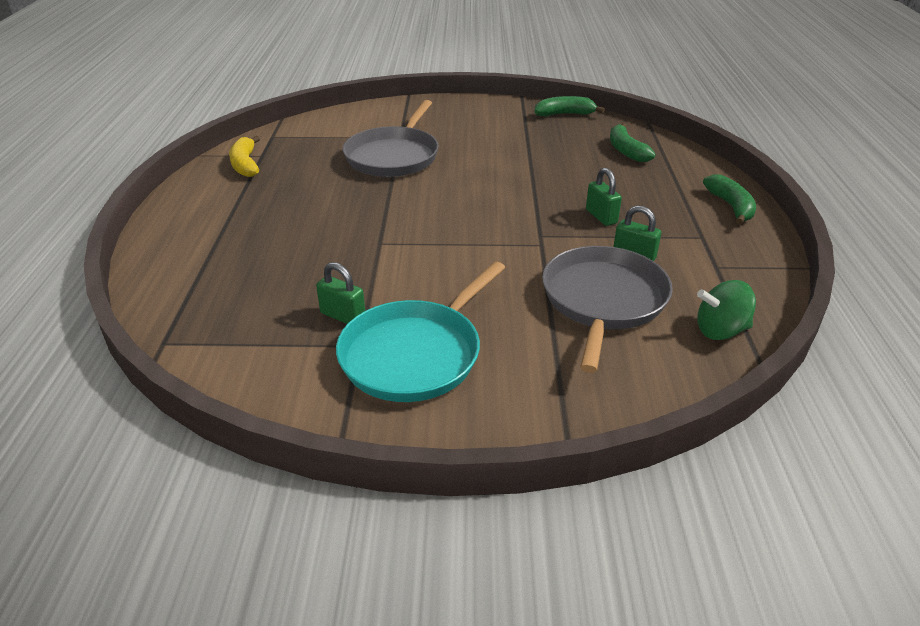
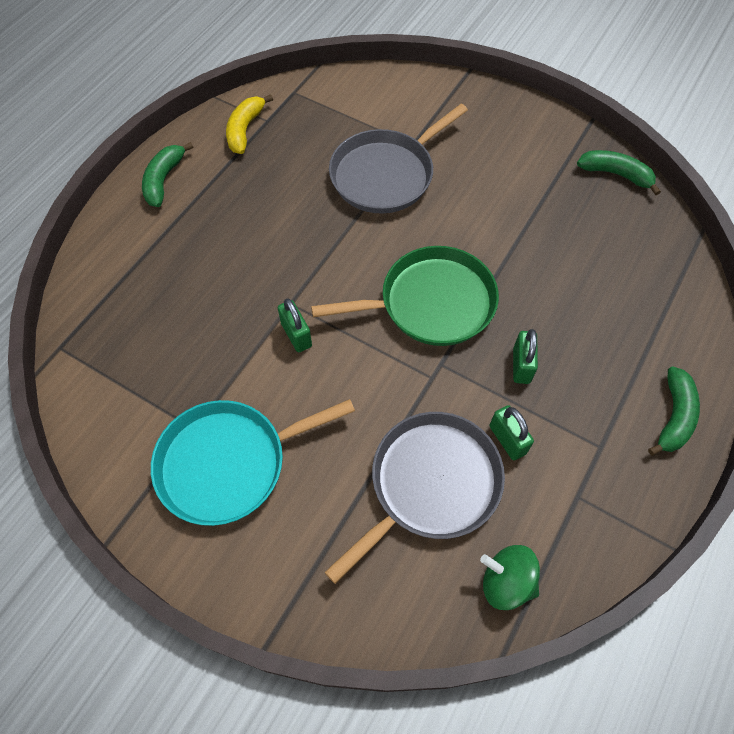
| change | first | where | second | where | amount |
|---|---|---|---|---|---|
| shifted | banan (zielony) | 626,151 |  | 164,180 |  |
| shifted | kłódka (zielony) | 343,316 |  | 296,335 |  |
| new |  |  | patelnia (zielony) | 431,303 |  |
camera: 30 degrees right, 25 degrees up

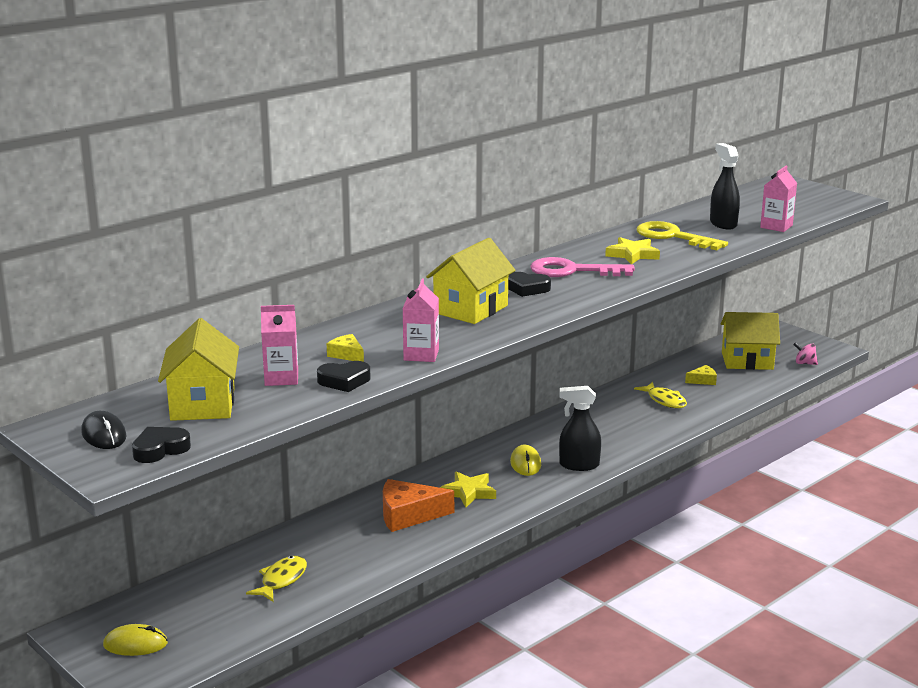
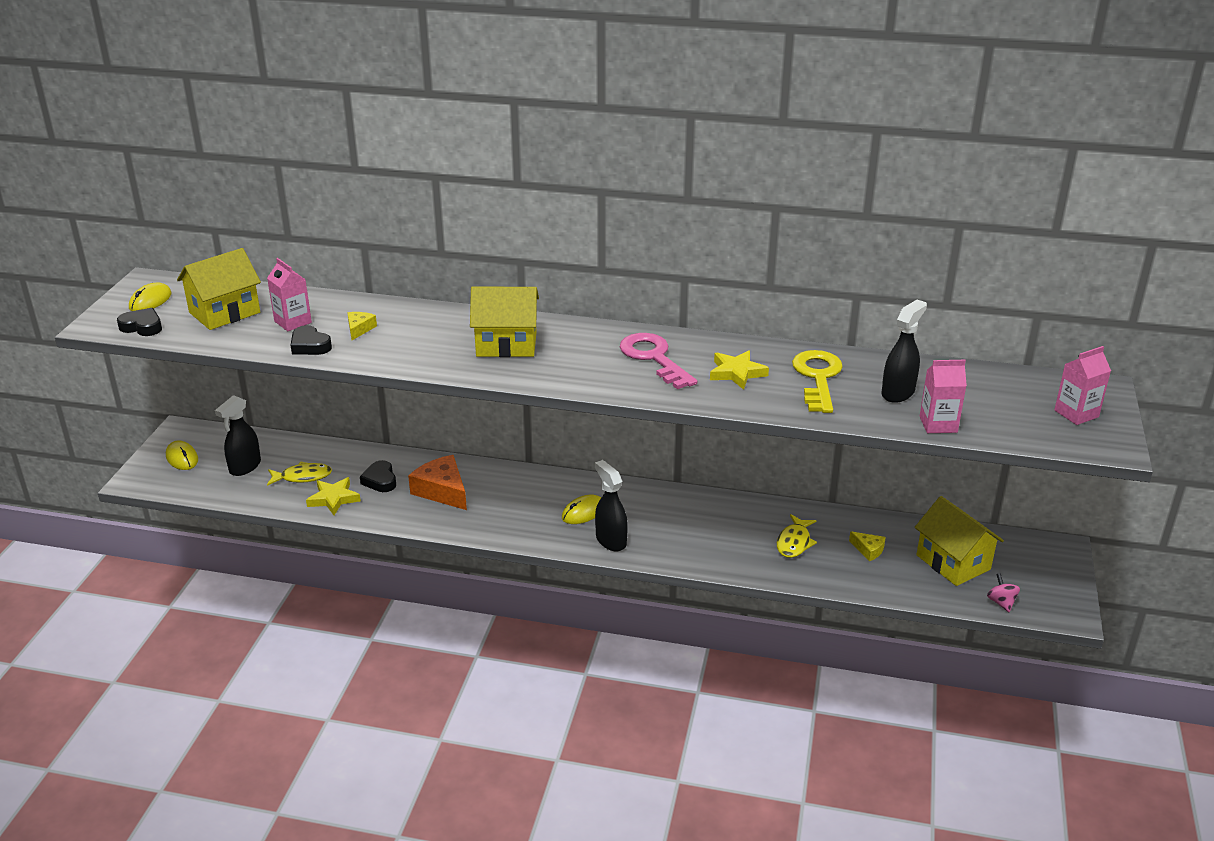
| change | first | where | second | where | amount |
|---|---|---|---|---|---|
| shifted | serce (czarny) | 527,288 |  | 380,480 |  |
| shifted | karton mleka (różowy) | 421,355 |  | 1076,414 |  |
| repainted | myszka (czarny) | 104,435 | myszka (żółty) | 150,301 |  |
| shifted | gwiazda (żółty) | 469,492 |  | 334,499 |  |
| new |  |  | spryskiwacz (czarny) | 245,467 |  |
camera: 55 degrees right, 10 degrees up

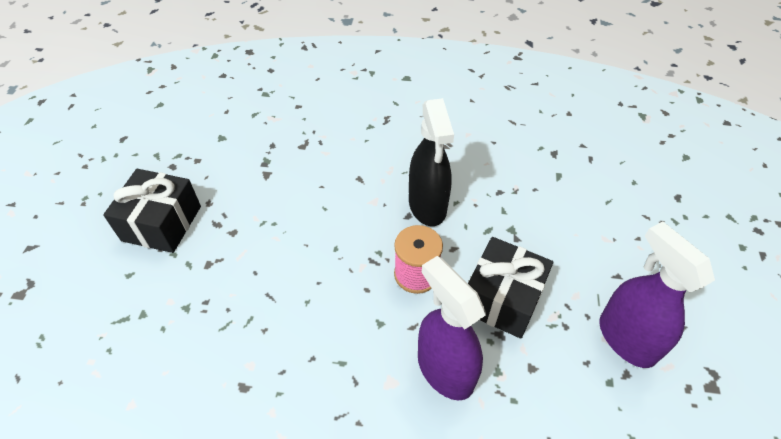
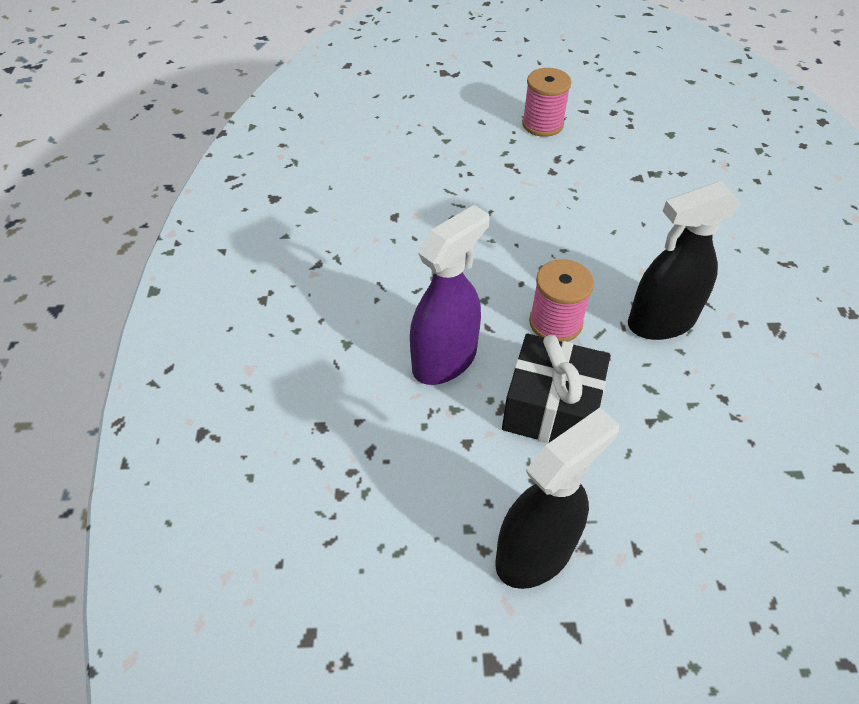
| change | first | where | second | where | amount |
|---|---|---|---|---|---|
| swapped | prezent (czarny) | 162,223 | szpulka (różowy) | 542,124 |  |
| repainted | spryskiwacz (fioletowy) | 626,339 | spryskiwacz (czarny) | 535,552 |  |
camera: 80 degrees right, 0 degrees up

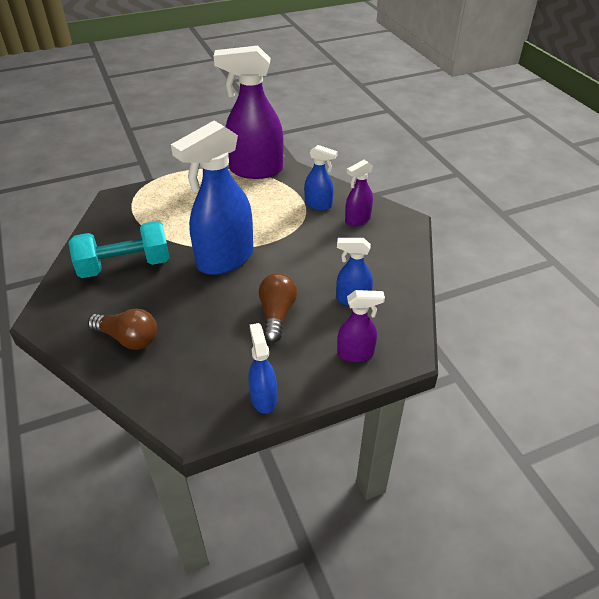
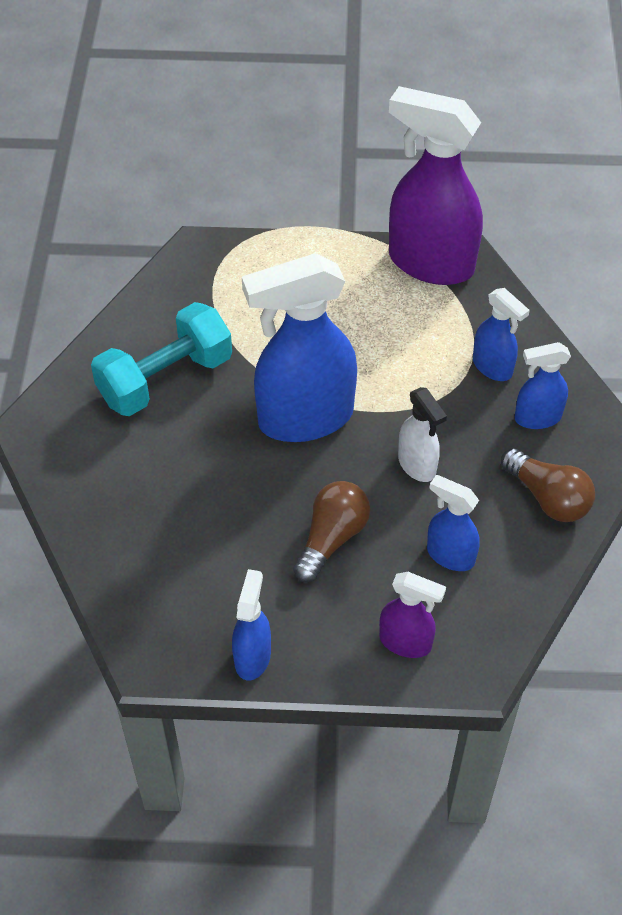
| change | first | where | second | where | amount |
|---|---|---|---|---|---|
| repainted | spryskiwacz (fioletowy) | 357,220 | spryskiwacz (niebieski) | 537,418 |  |
| rotated | hantel (turkusowy) | 125,266 |  | 165,379 | 45 degrees counterclockwise |
| shifted | żarówka (brązowy) | 128,338 |  | 548,498 |  |
| new |  |  | spryskiwacz (biały) | 417,465 |  |
camera: 25 degrees right, 10 degrees up

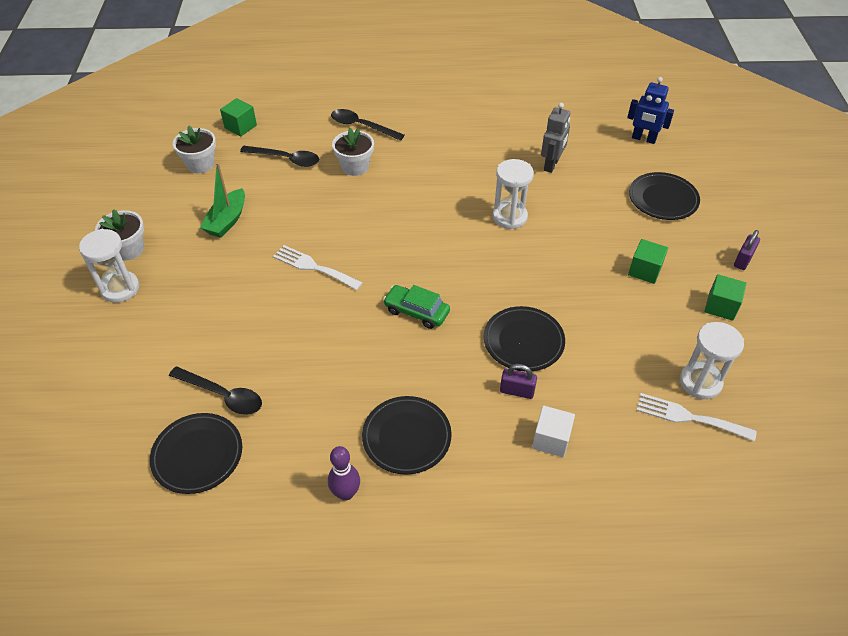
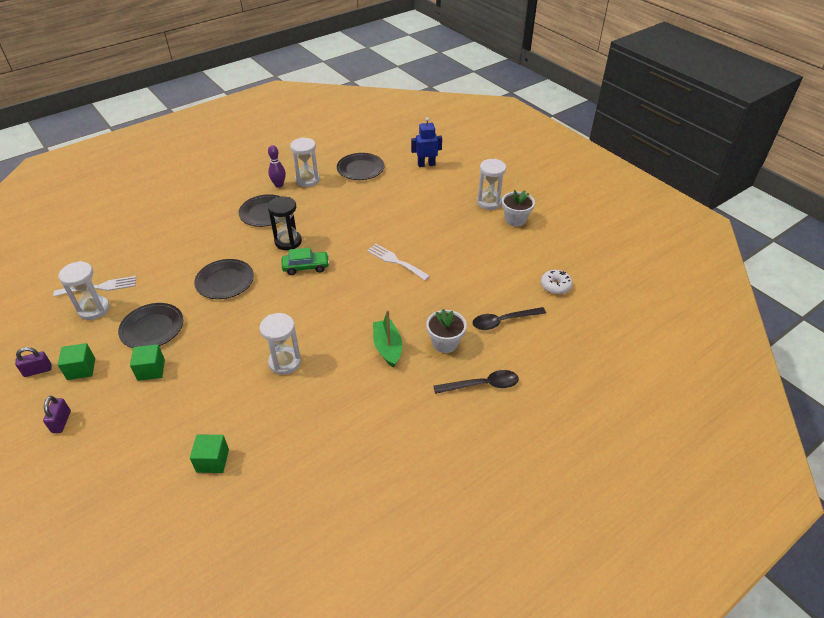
| change | first | where | second | where | amount |
|---|---|---|---|---|---|
| shifted | robot (niebieski) | 643,139 |  | 426,164 |  |
| shifted | sześcian (zielony) | 240,126 |  | 213,461 |  |
| gone | robot (szary) | 551,165 |  |  |  |
| swapped | doniczka (biały) | 200,164 | donut (biały) | 555,286 |  |
| shifted | łódka (zielony) | 227,220 |  | 387,348 |  |
| shifted | talerz (czarny) | 663,199 |  | 152,328 |  |
| rotated | widelec (biały) | 313,267 |  | 395,261 | 135 degrees counterclockwise |
| shifted | kłódka (fioletowy) | 517,391 |  | 38,370 |  |
| gone | łyżka (czarny) | 223,395 |  |  |  |
| gone | sześcian (biały) | 551,439 |  |  |  |
| new |  |  | klepsydra (biały) | 307,180 |  |
| new |  |  | klepsydra (czarny) | 288,242 |  |
camera: 145 degrees right, 5 degrees down

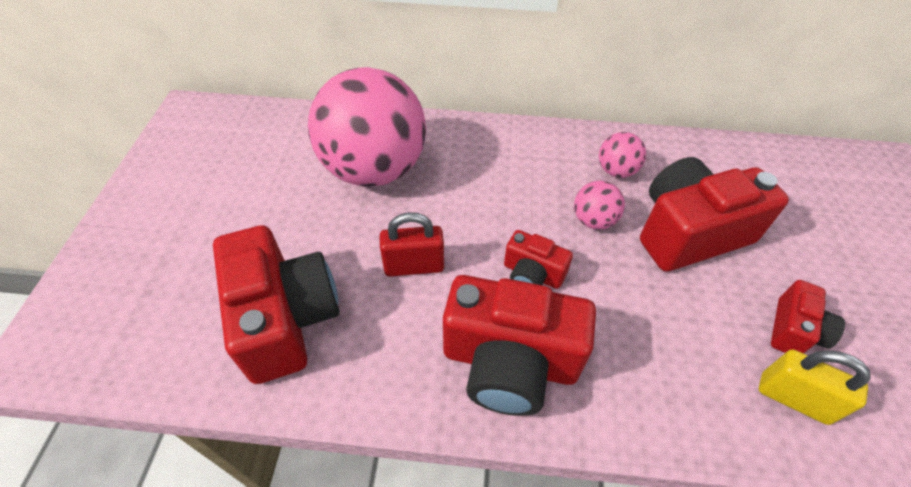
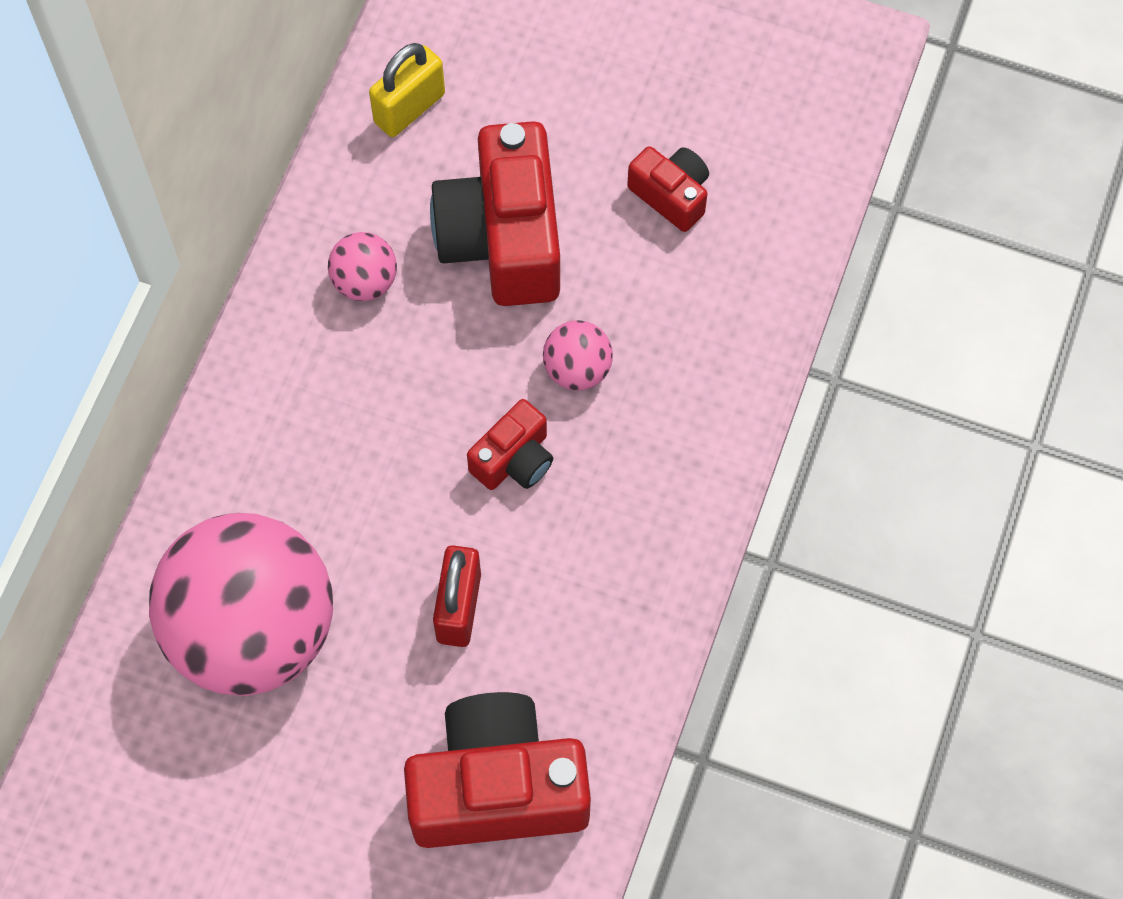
| change | first | where | second | where | amount |
|---|---|---|---|---|---|
| shifted | piłka (różowy) | 593,220 |  | 577,369 |  |
| gone | aparat fotograficzny (czerwony) | 509,362 |  |  |  |
| shifted | kłódka (żółty) | 793,398 |  | 409,108 |  |
camera: 75 degrees left, 15 degrees up

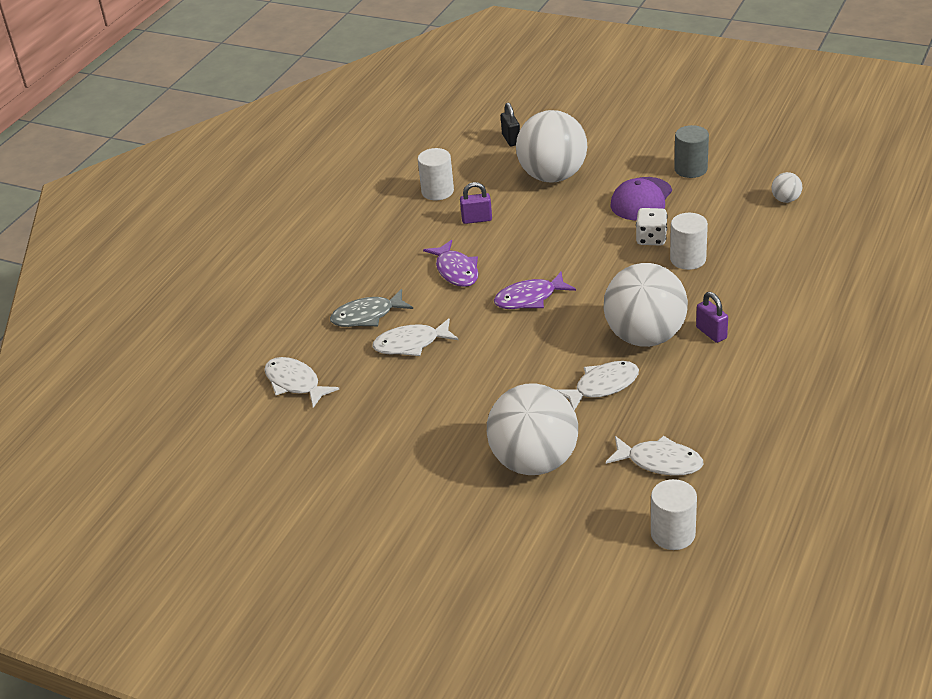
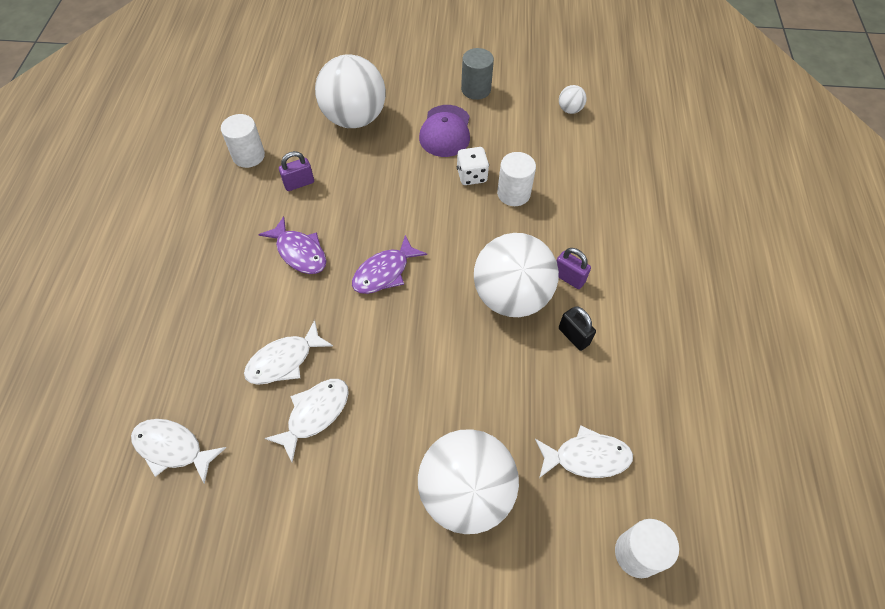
| change | first | where | second | where | amount |
|---|---|---|---|---|---|
| shifted | kłódka (czarny) | 511,139 |  | 573,336 |  |
| gone | ryba (szary) | 367,316 |  |  |  |
| shifted | ryba (biały) | 602,386 |  | 315,414 |  |
camera: 25 degrees left, 20 degrees up

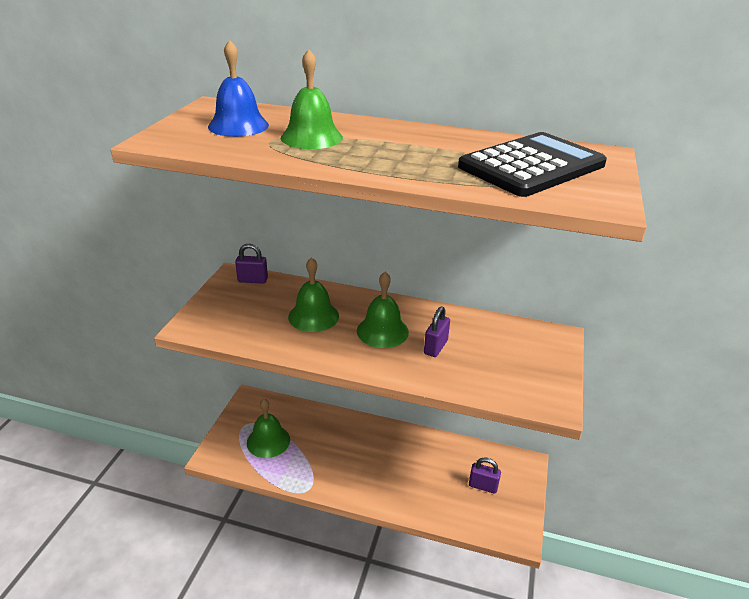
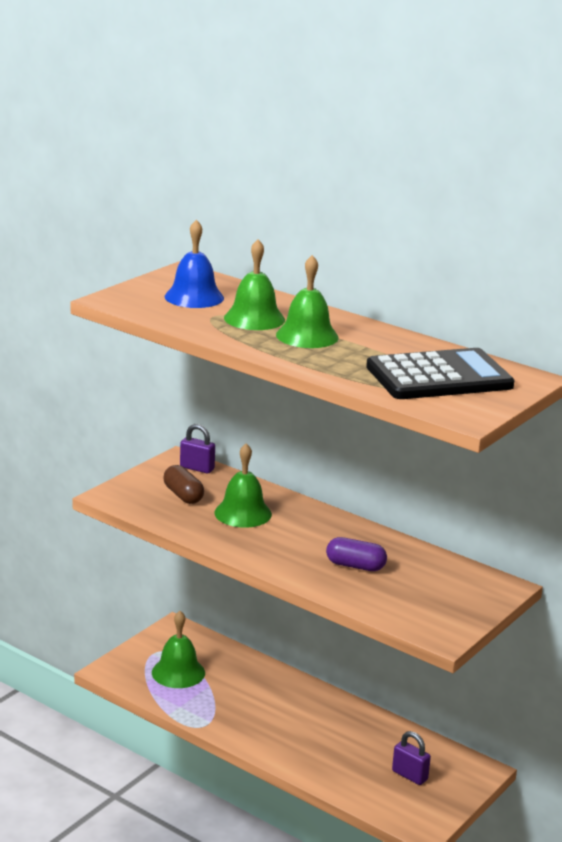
| change | first | where | second | where | amount |
|---|---|---|---|---|---|
| shifted | dzwonek (zielony) | 382,331 |  | 307,336 |  |
| swapped | kłódka (fioletowy) | 435,347 | kapsułka (fioletowy) | 355,566 |  |
| new |  |  | kapsułka (brązowy) | 183,495 |  |
camera: 20 degrees right, 10 degrees down

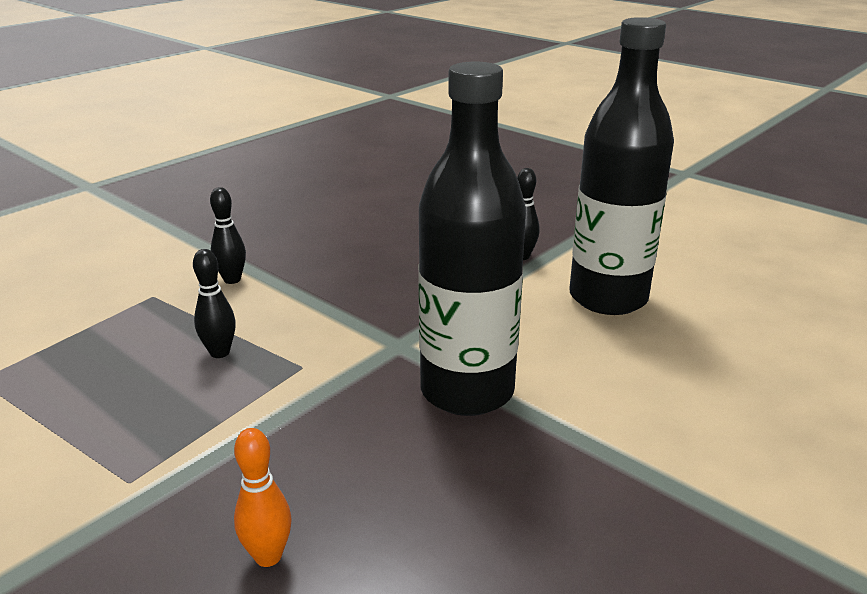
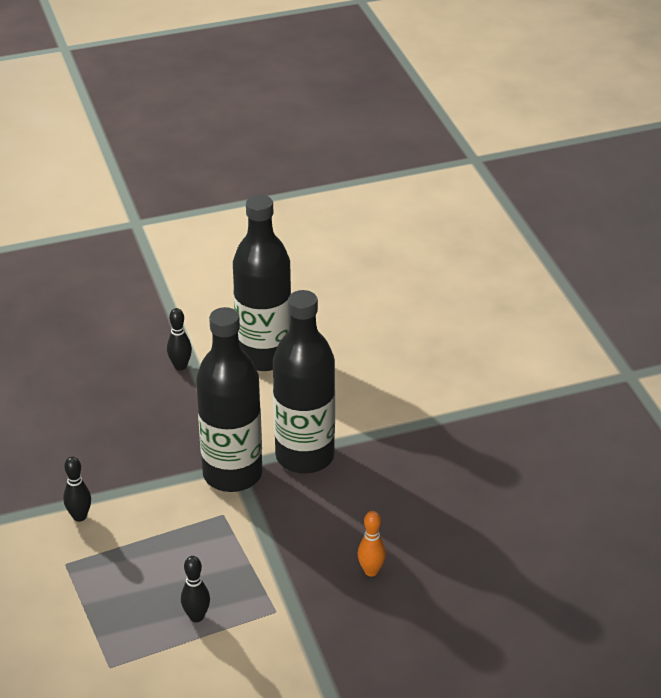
| change | first | where | second | where | amount |
|---|---|---|---|---|---|
| shifted | kręgiel (czarny) | 220,352 |  | 196,617 |  |
| new |  |  | butelka (czarny) | 232,474 |  |
camera: 60 degrees left, 10 degrees up

